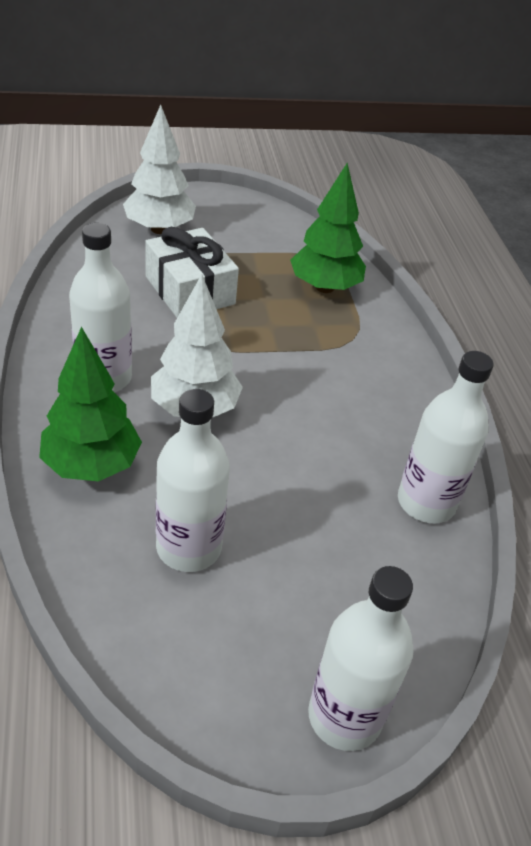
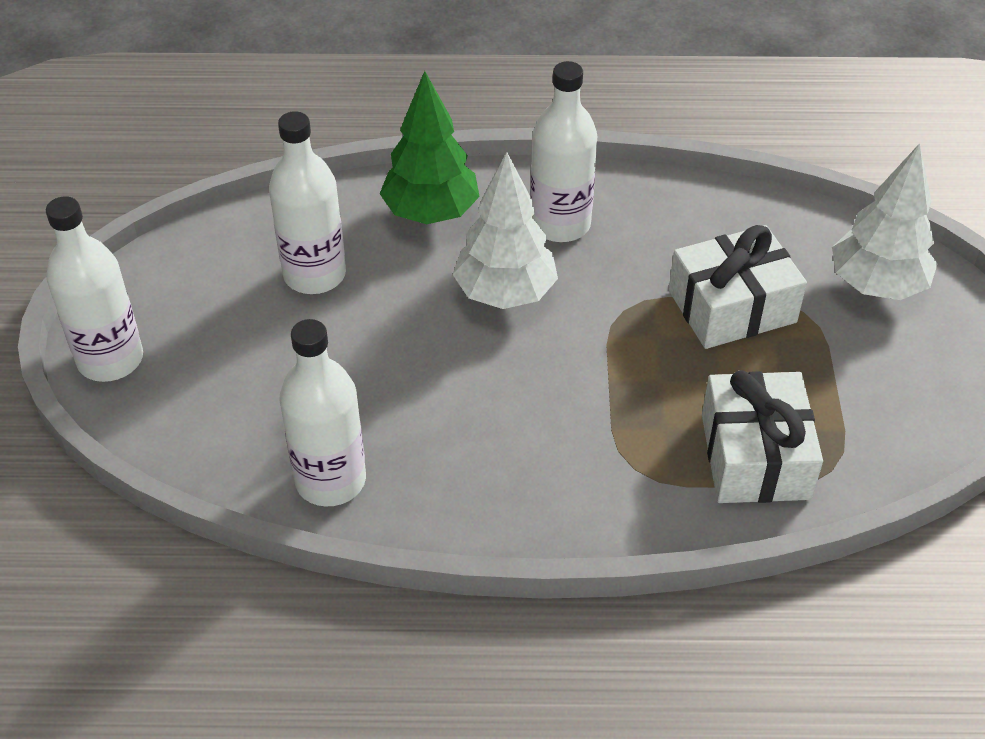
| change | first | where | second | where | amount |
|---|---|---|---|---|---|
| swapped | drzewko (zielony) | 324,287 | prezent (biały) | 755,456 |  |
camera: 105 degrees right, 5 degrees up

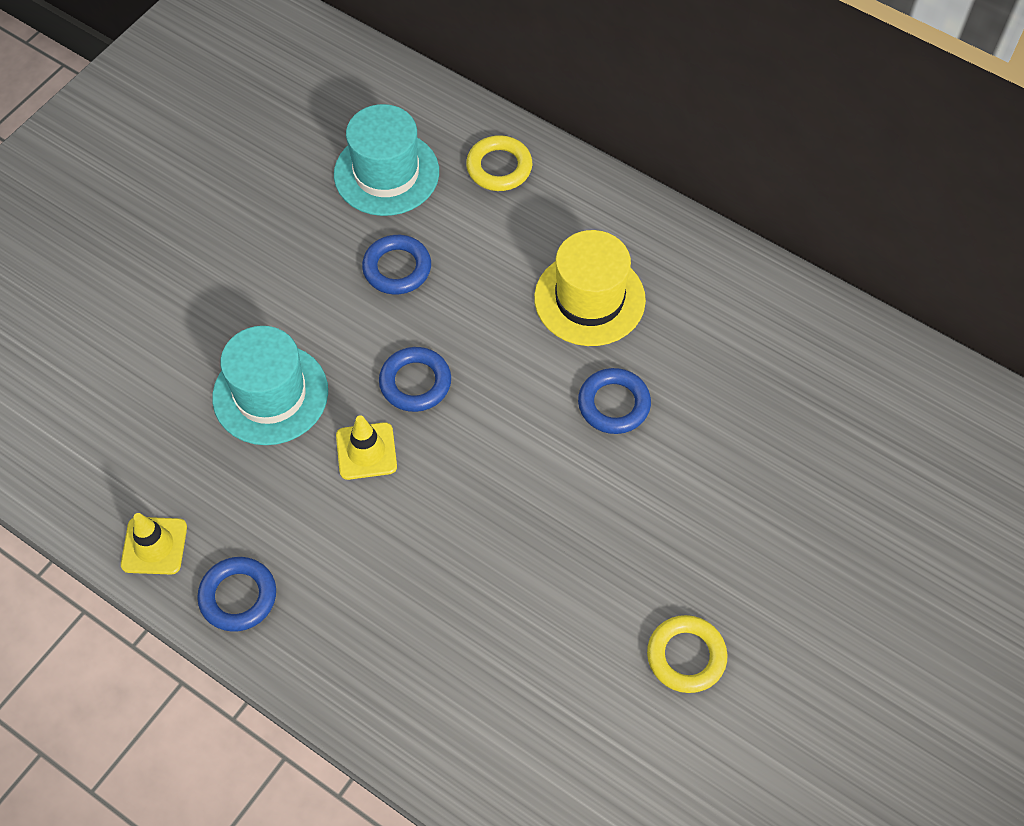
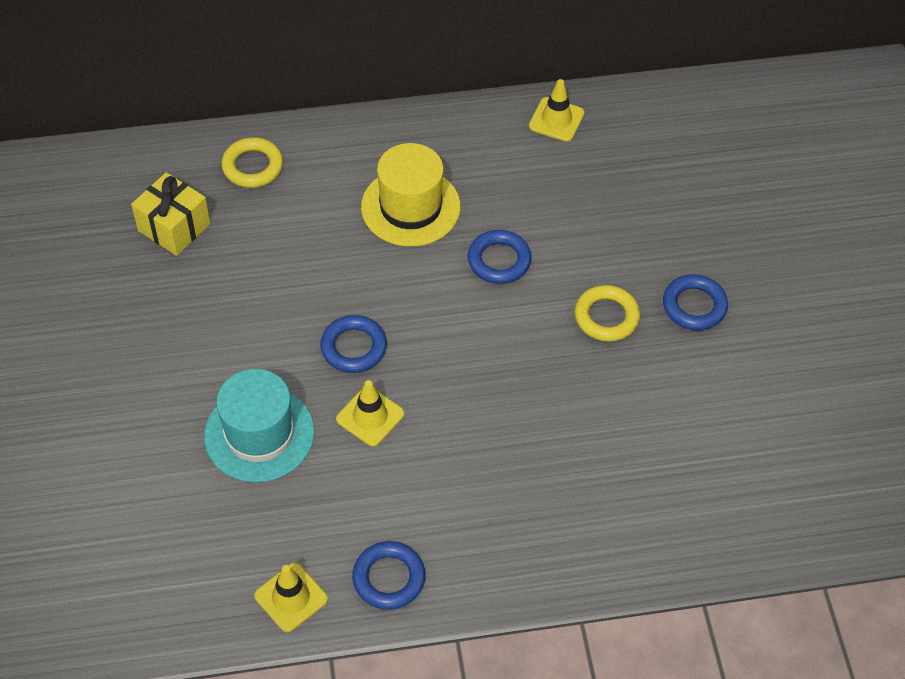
| change | first | where | second | where | amount |
|---|---|---|---|---|---|
| swapped | kapelusz (turkusowy) | 386,173 | prezent (żółty) | 174,227 |  |
| shifted | pierścień (niebieski) | 397,268 |  | 694,306 |  |
| shifted | pierścień (żółty) | 686,656 |  | 606,317 |  |
| new |  |  | pachołek (żółty) | 556,120 |  |
camera: 45 degrees left, 5 degrees down

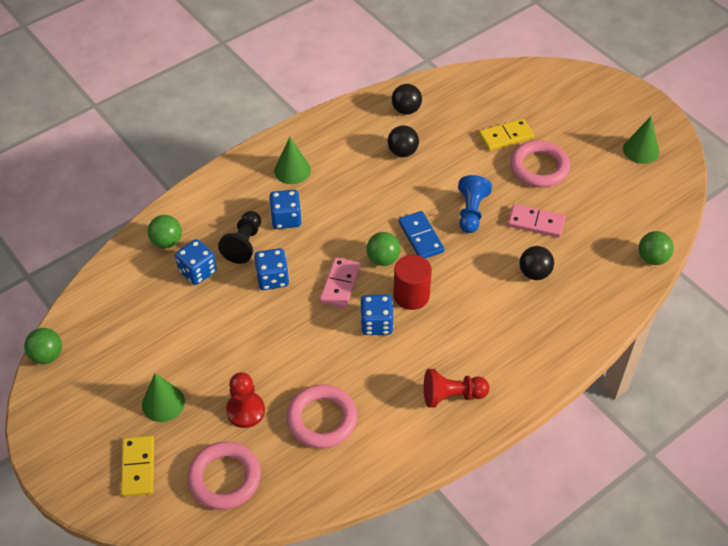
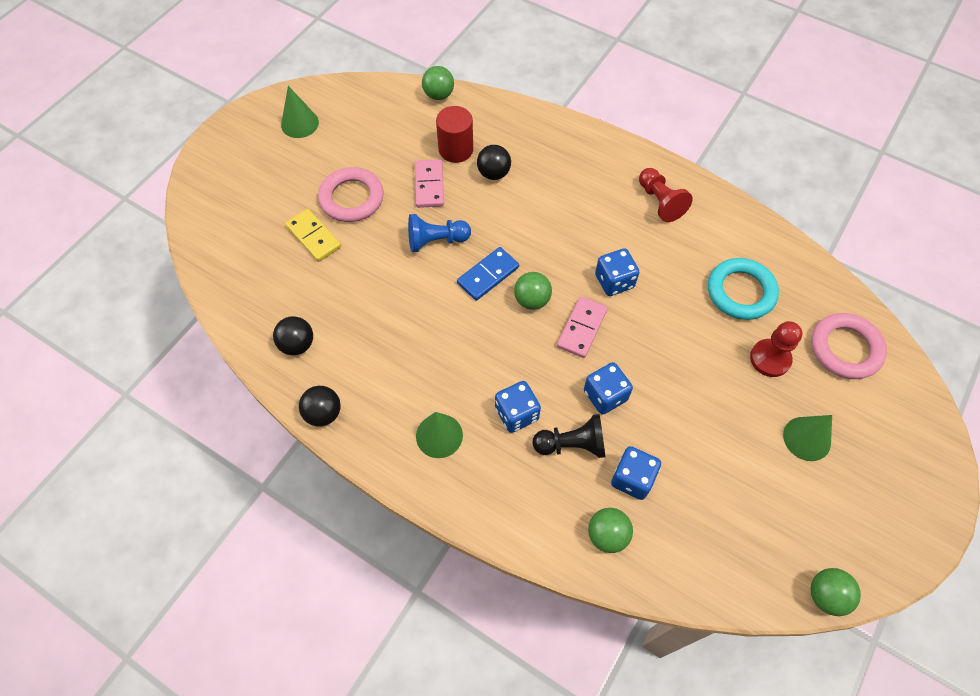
| change | first | where | second | where | amount |
|---|---|---|---|---|---|
| shifted | piłka (czarny) | 402,152 |  | 323,413 |  |
| shifted | walec (czerwony) | 411,295 |  | 456,149 |  |
| rotated | kostka domina (różowy) | 340,284 |  | 582,328 | 60 degrees counterclockwise |
| repainted | pierścień (różowy) | 322,419 | pierścień (turkusowy) | 740,292 |  |
| gone | kostka domina (żółty) | 138,467 |  |  |  |
camera: 110 degrees left, 10 degrees up

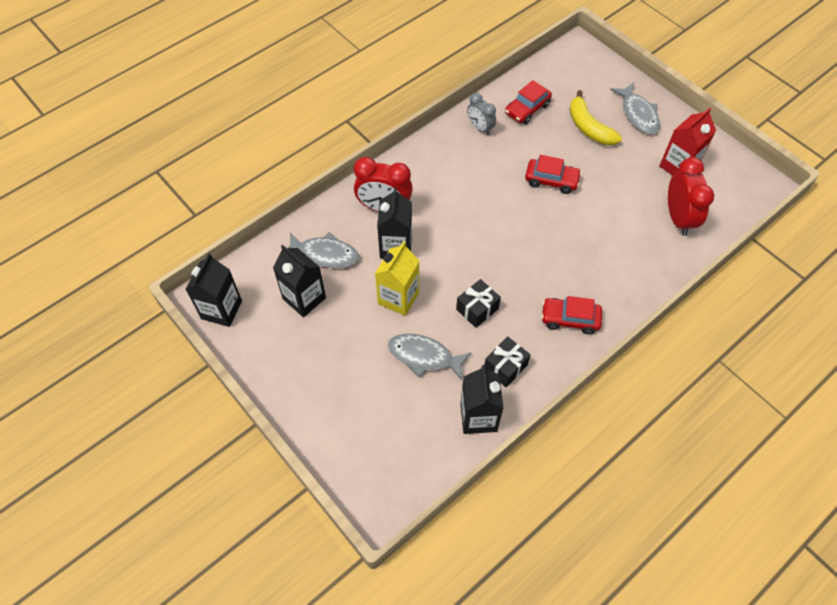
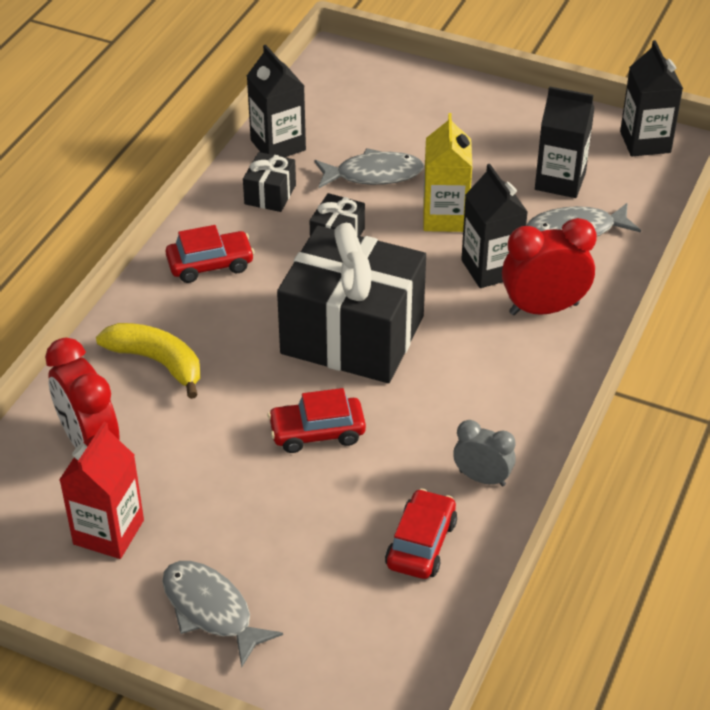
| change | first | where | second | where | amount |
|---|---|---|---|---|---|
| shifted | banan (żółty) | 589,127 |  | 157,362 |  |
| new |  |  | prezent (czarny) | 352,335 |  |
camera: 155 degrees right, 15 degrees down

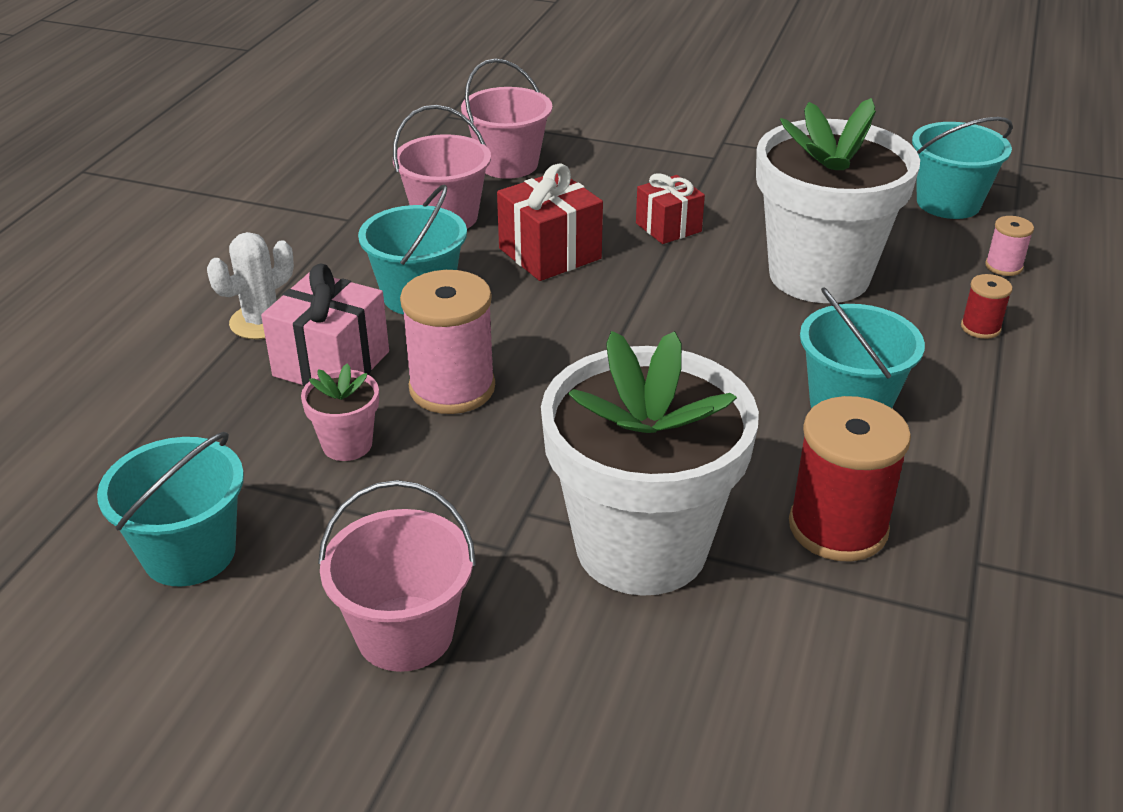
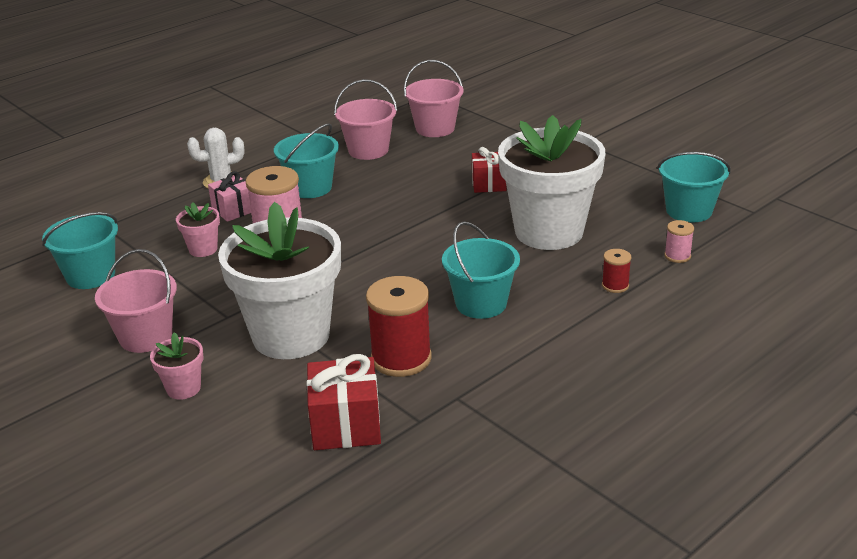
| change | first | where | second | where | amount |
|---|---|---|---|---|---|
| shifted | prezent (czerwony) | 550,253 |  | 346,425 |  |
| scaled | prezent (różowy) | 331,364 |  | 233,210 | x0.66 |
| new |  |  | doniczka (różowy) | 183,388 |  |
camera: 30 degrees right, 5 degrees down

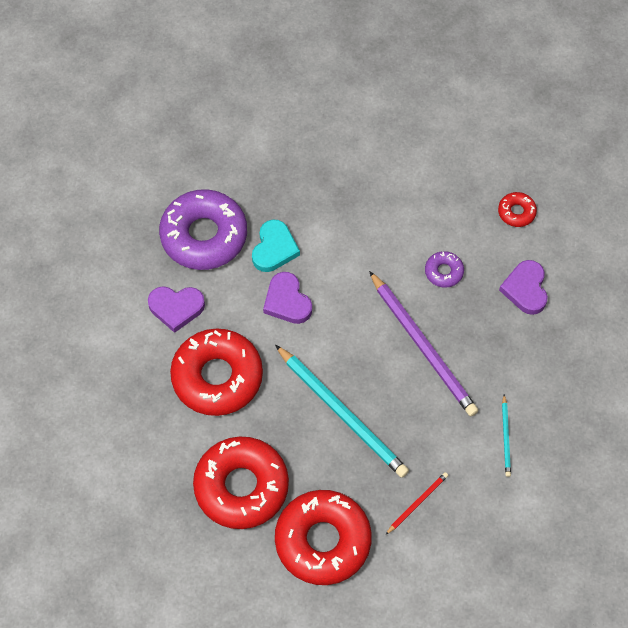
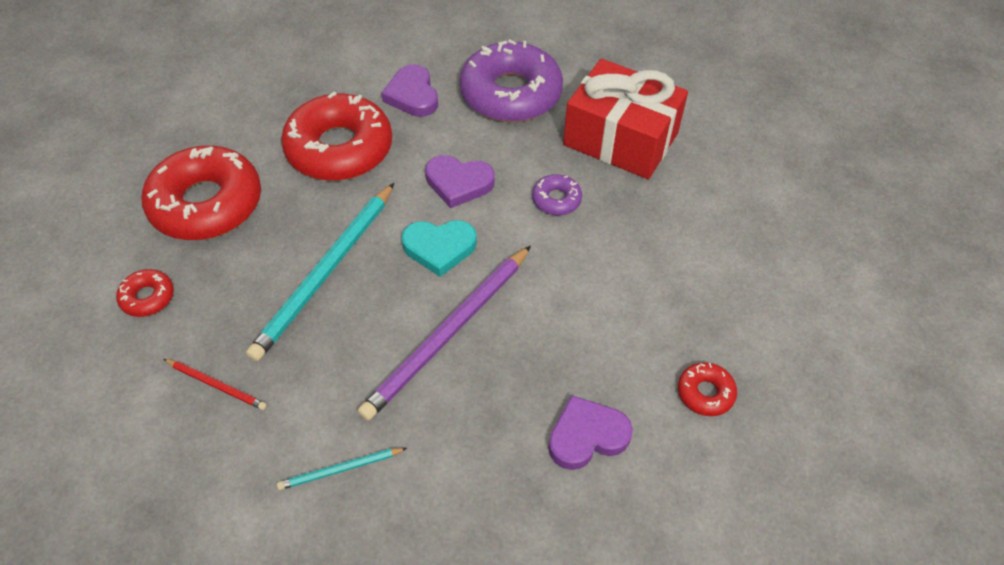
| change | first | where | second | where | amount |
|---|---|---|---|---|---|
| shifted | serce (turkusowy) | 274,249 |  | 439,248 |  |
| shifted | donut (fioletowy) | 444,272 |  | 556,200 |  |
| rotated | serce (fioletowy) | 287,301 |  | 458,183 | 120 degrees counterclockwise |
| scaled | donut (czerwony) | 323,541 |  | 147,297 | x0.44 |
| new |  |  | prezent (czerwony) | 620,139 |  |
camera: 70 degrees right, 10 degrees down

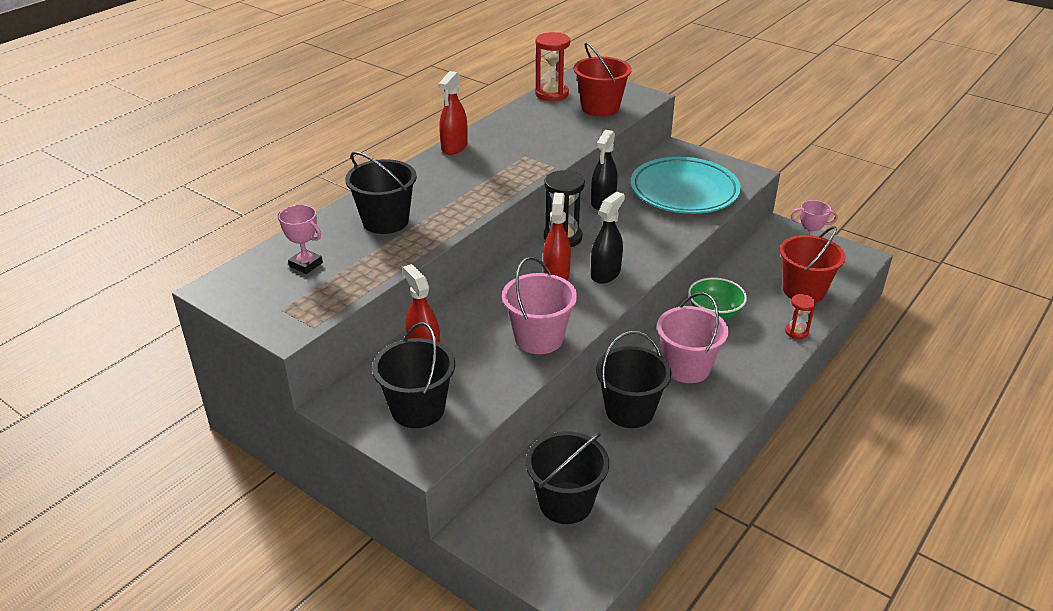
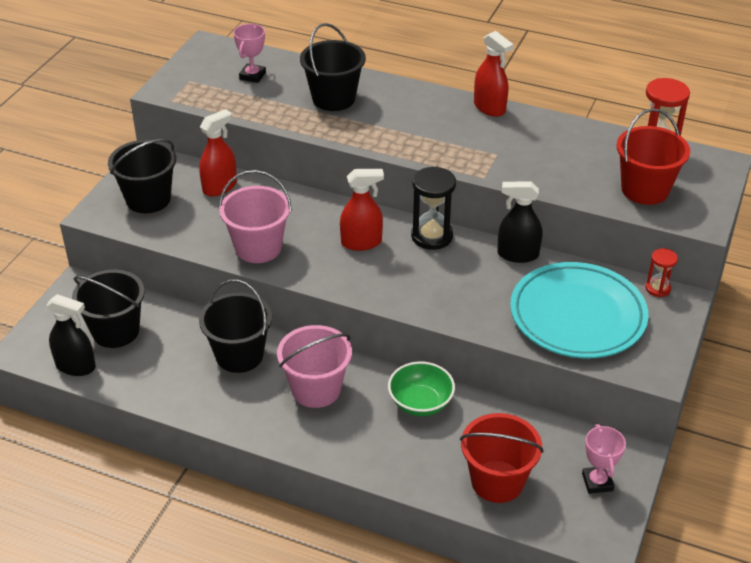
| change | first | where | second | where | amount |
|---|---|---|---|---|---|
| rotated | spryskiwacz (czerwony) | 454,147 |  | 489,108 | 135 degrees counterclockwise |
| shifted | spryskiwacz (czarny) | 605,274 |  | 76,366 |  |
| shifted | klepsydra (czerwony) | 796,332 |  | 657,288 |  |
camera: 75 degrees right, 5 degrees up

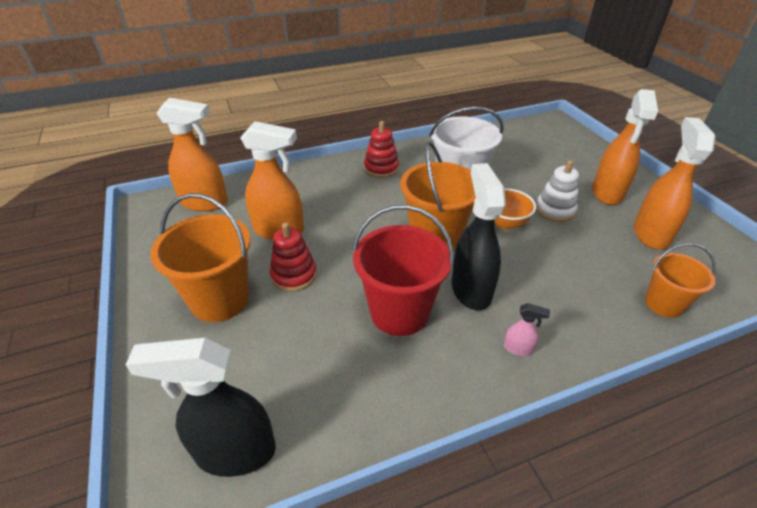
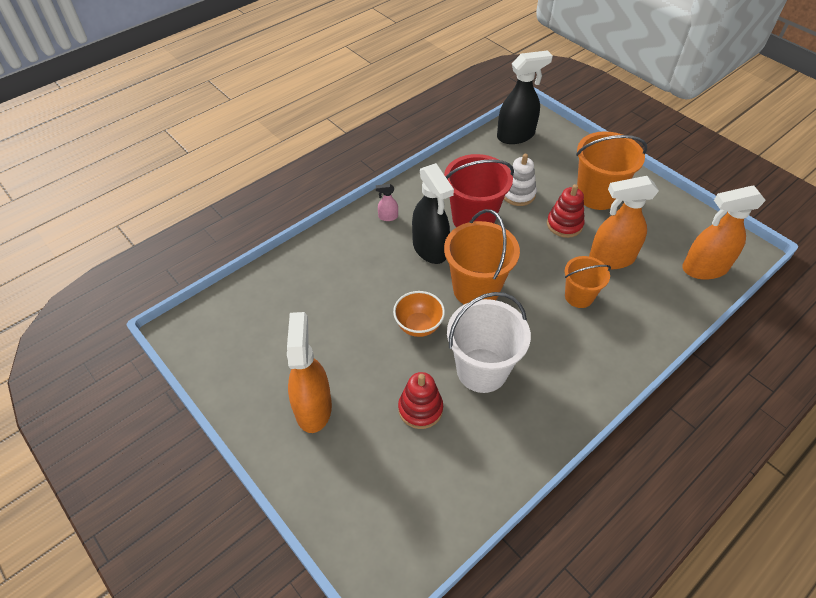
| change | first | where | second | where | amount |
|---|---|---|---|---|---|
| gone | spryskiwacz (pomarańczowy) | 650,234 |  |  |  |
| shifted | zabawka nakładanka (czerwony) | 381,168 |  | 420,409 |  |
| shifted | zabawka nakładanka (biały) | 555,210 |  | 518,194 |  |
| shifted | wiadro (pomarańczowy) | 663,304 |  | 579,296 |  |
camera: 160 degrees right, 10 degrees up

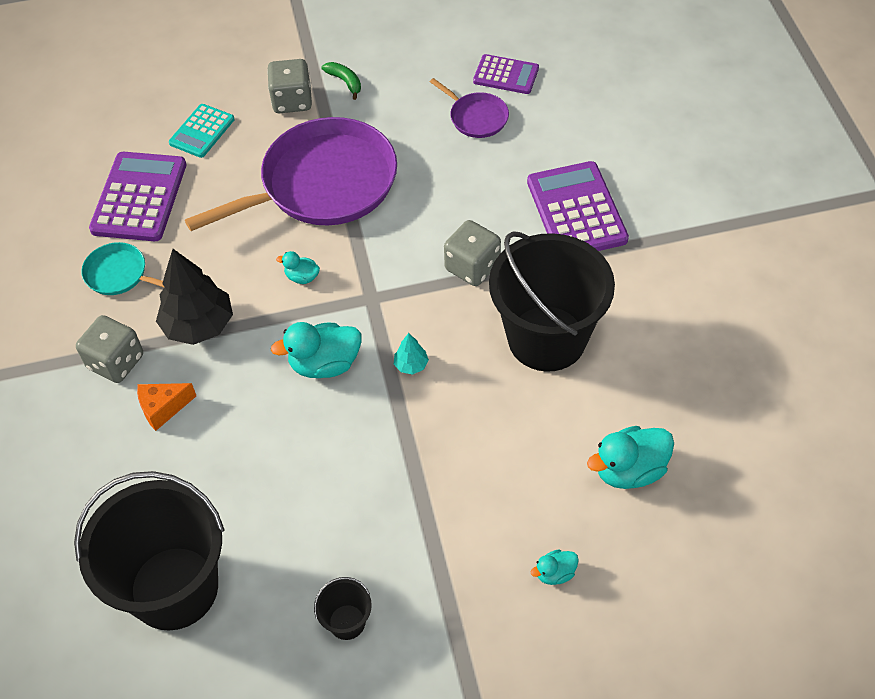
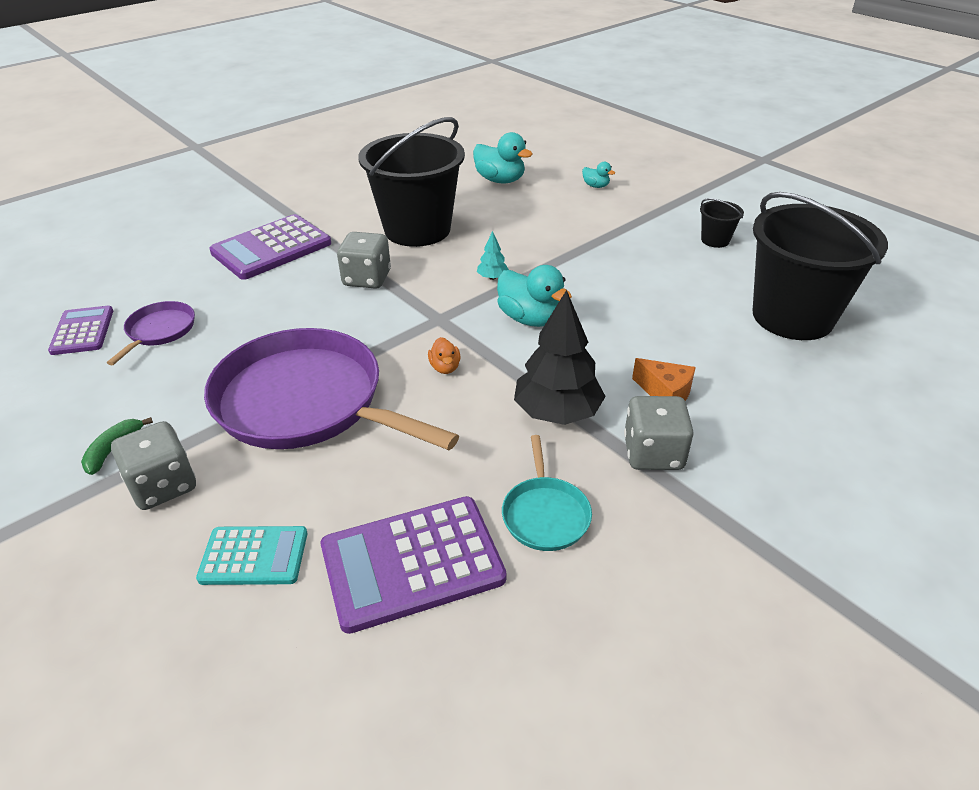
| change | first | where | second | where | amount |
|---|---|---|---|---|---|
| repainted | kaczka (turkusowy) | 302,277 | kaczka (pomarańczowy) | 445,367 |  |
camera: 120 degrees left, 15 degrees down

